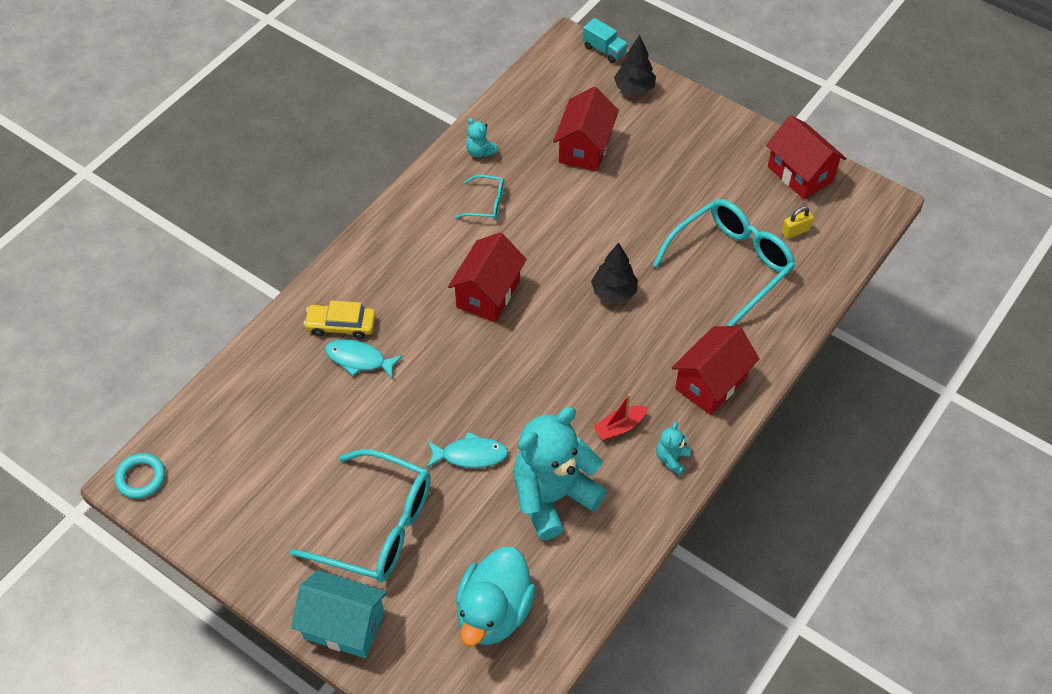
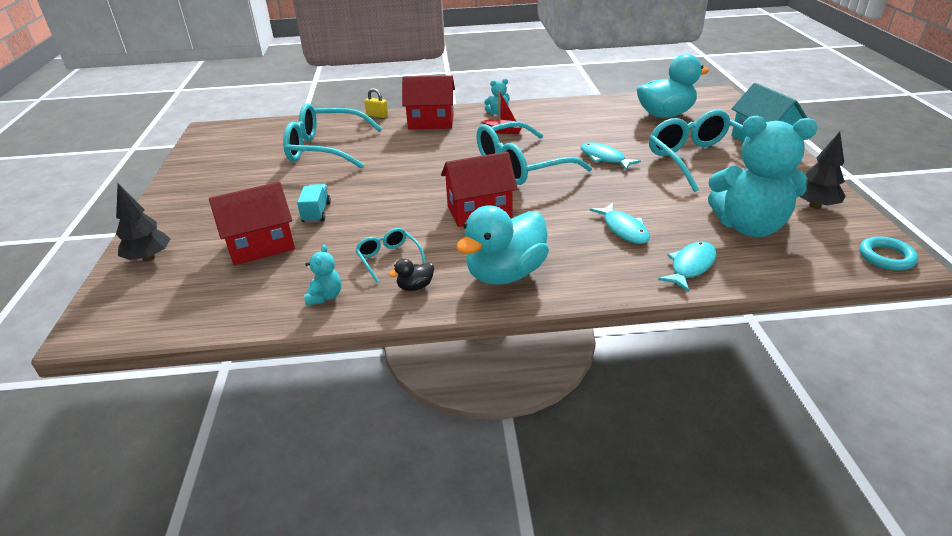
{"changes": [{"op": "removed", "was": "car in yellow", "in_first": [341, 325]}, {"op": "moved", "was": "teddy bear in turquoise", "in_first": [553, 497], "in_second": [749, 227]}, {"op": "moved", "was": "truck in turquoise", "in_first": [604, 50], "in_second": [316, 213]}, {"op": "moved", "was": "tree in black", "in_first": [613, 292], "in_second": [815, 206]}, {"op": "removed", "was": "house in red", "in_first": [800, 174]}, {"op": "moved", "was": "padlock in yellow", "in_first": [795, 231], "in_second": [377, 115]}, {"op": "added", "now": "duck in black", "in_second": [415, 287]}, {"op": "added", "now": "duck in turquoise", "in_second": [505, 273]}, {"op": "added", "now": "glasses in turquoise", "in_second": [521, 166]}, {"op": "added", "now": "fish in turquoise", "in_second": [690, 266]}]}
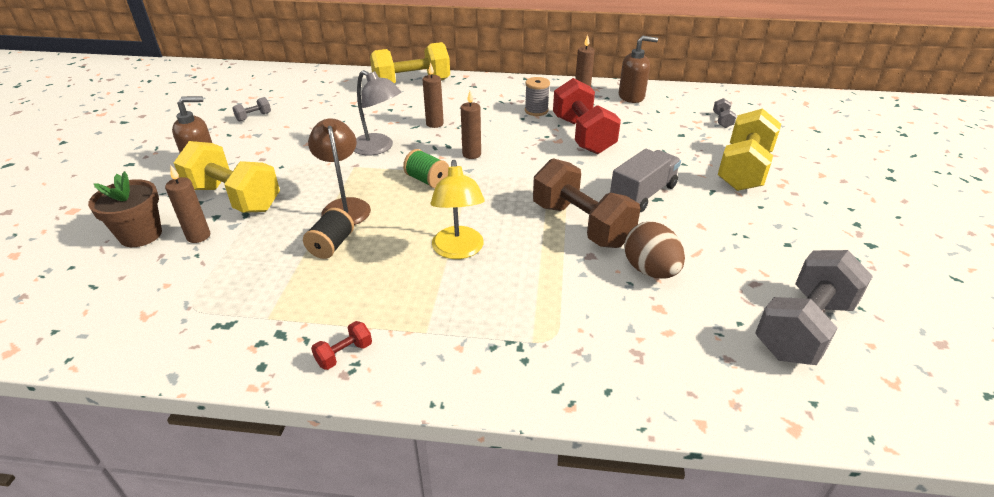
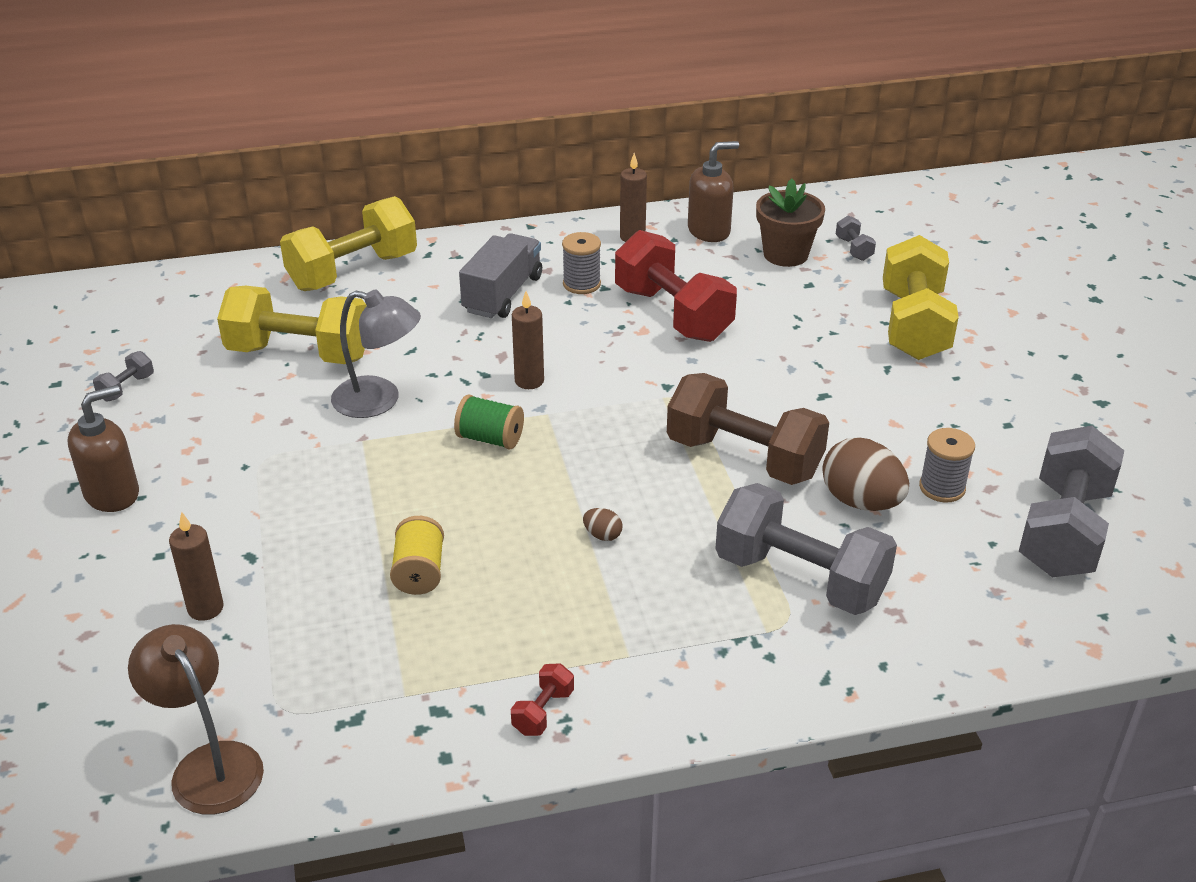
{"changes": [{"op": "moved", "was": "flower pot in brown", "in_first": [141, 235], "in_second": [785, 254]}, {"op": "moved", "was": "dumbbell in yellow", "in_first": [234, 198], "in_second": [299, 353]}, {"op": "recoloured", "was": "spool in black", "now": "spool in yellow", "in_first": [331, 245], "in_second": [419, 572]}, {"op": "moved", "was": "lamp in brown", "in_first": [345, 206], "in_second": [209, 764]}, {"op": "removed", "was": "candle in brown", "in_first": [434, 124]}, {"op": "replaced", "was": "lamp in yellow", "now": "egg in brown", "in_first": [458, 250], "in_second": [602, 535]}, {"op": "moved", "was": "truck in grey", "in_first": [643, 194], "in_second": [503, 294]}, {"op": "added", "now": "dumbbell in grey", "in_second": [800, 578]}, {"op": "added", "now": "spool in grey", "in_second": [942, 488]}]}
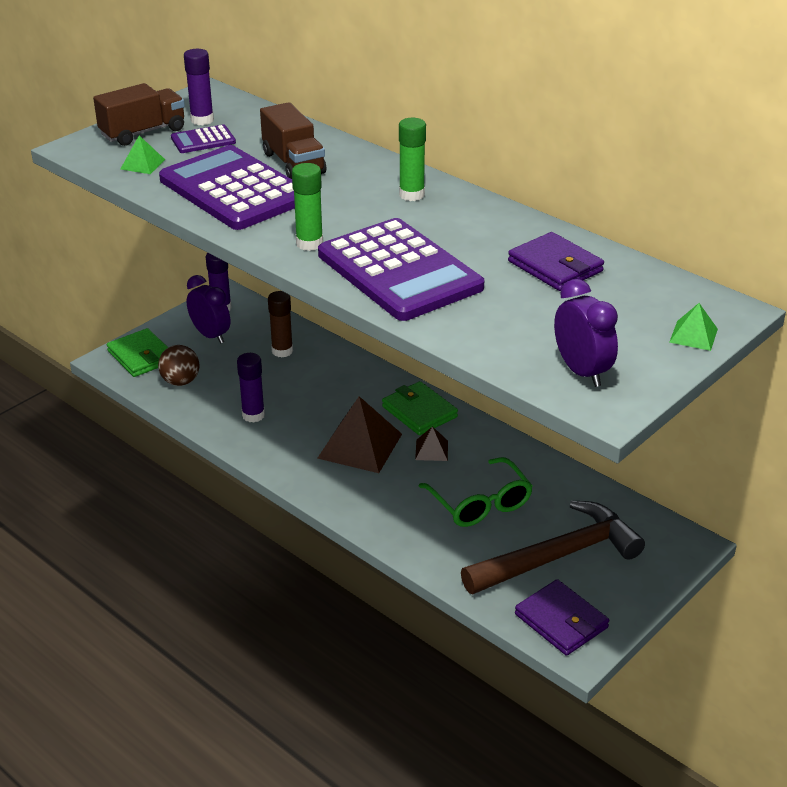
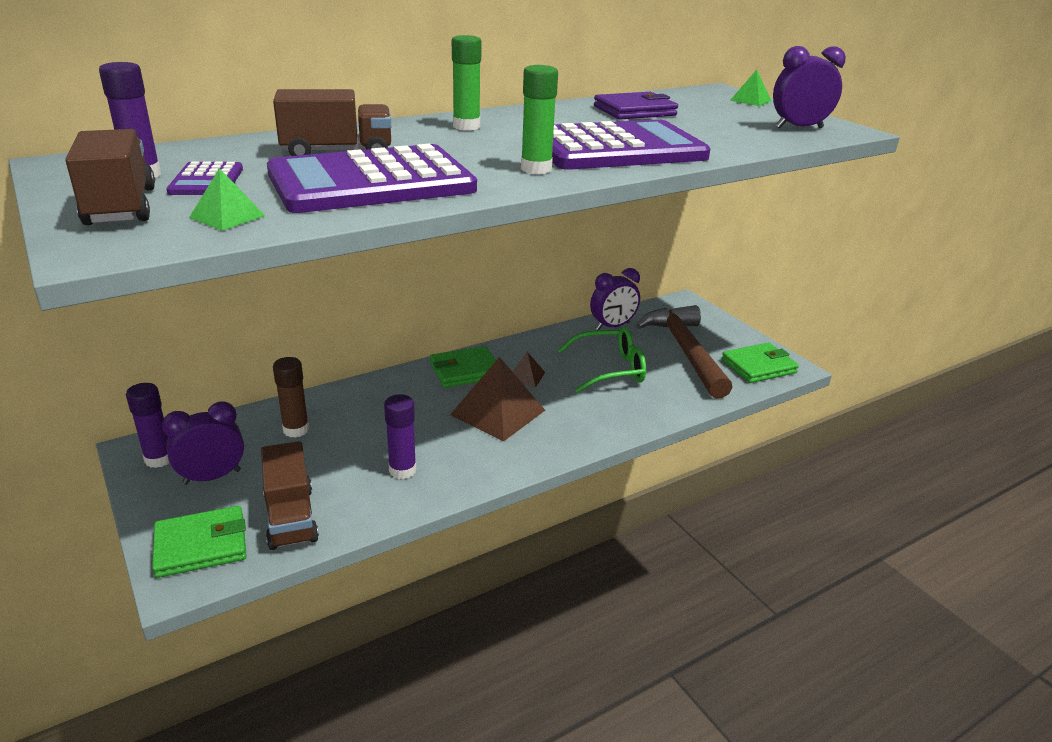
{"changes": [{"op": "replaced", "was": "ball in brown", "now": "truck in brown", "in_first": [180, 381], "in_second": [291, 517]}, {"op": "recoloured", "was": "wallet in purple", "now": "wallet in green", "in_first": [561, 621], "in_second": [758, 366]}, {"op": "added", "now": "clock in purple", "in_second": [612, 326]}]}
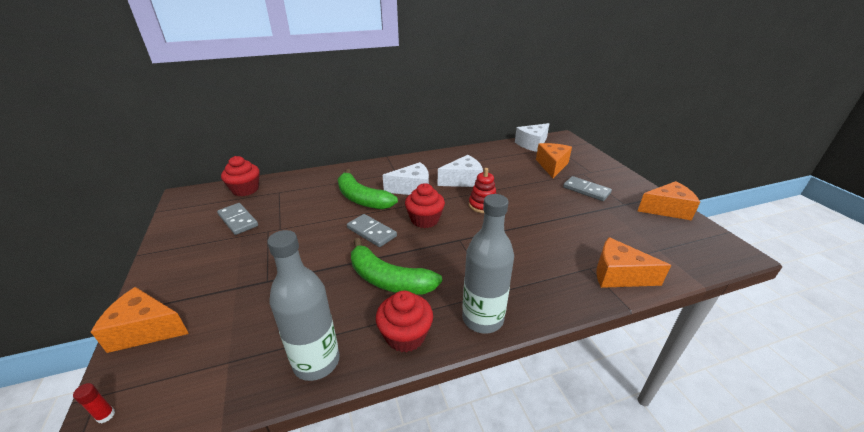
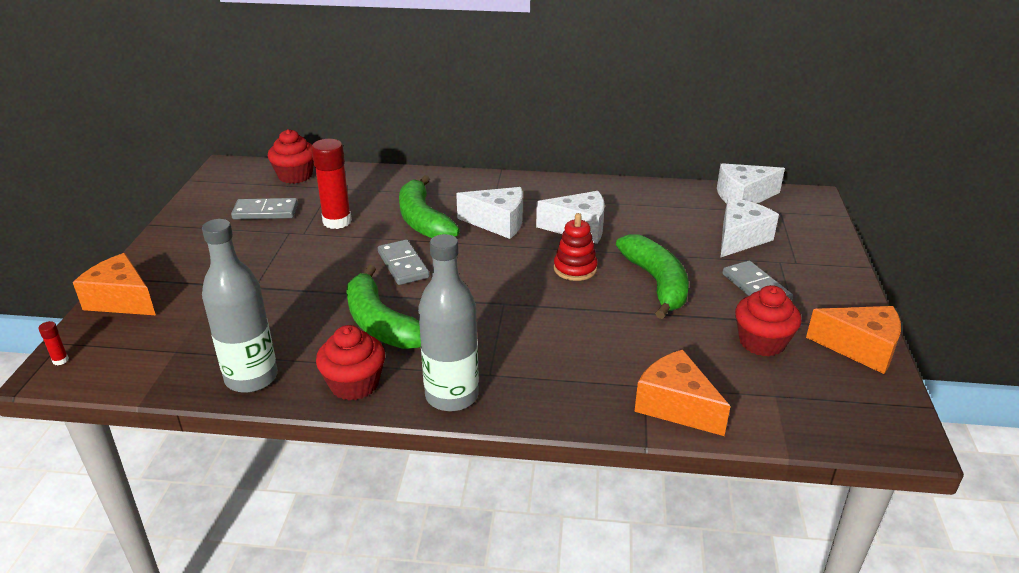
{"changes": [{"op": "turned", "was": "domino in grey", "in_first": [238, 220], "in_second": [265, 212], "clockwise": -75}, {"op": "moved", "was": "cupcake in red", "in_first": [425, 220], "in_second": [762, 342]}, {"op": "recoloured", "was": "cheese in orange", "now": "cheese in white", "in_first": [552, 166], "in_second": [740, 238]}, {"op": "added", "now": "glue stick in red", "in_second": [337, 221]}, {"op": "added", "now": "banana in green", "in_second": [656, 283]}]}
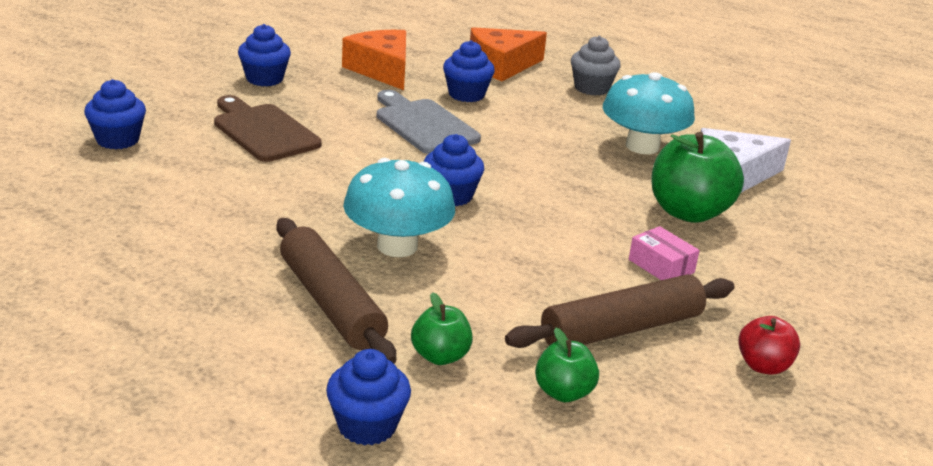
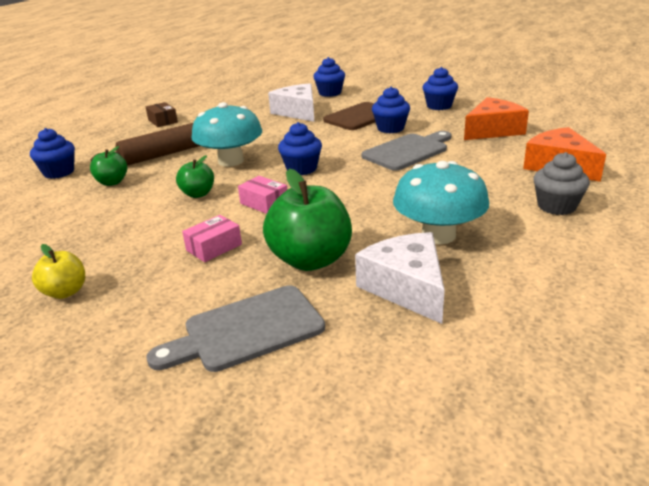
{"changes": [{"op": "moved", "was": "cupcake in blue", "in_first": [466, 94], "in_second": [390, 128]}, {"op": "removed", "was": "rolling pin in brown", "in_first": [622, 329]}, {"op": "moved", "was": "apple in green", "in_first": [563, 392], "in_second": [198, 194]}, {"op": "recoloured", "was": "apple in red", "now": "apple in yellow", "in_first": [763, 366], "in_second": [65, 292]}, {"op": "added", "now": "box in brown", "in_second": [163, 121]}, {"op": "added", "now": "cutting board in grey", "in_second": [246, 330]}, {"op": "added", "now": "box in pink", "in_second": [264, 203]}, {"op": "added", "now": "cheese in white", "in_second": [298, 112]}]}
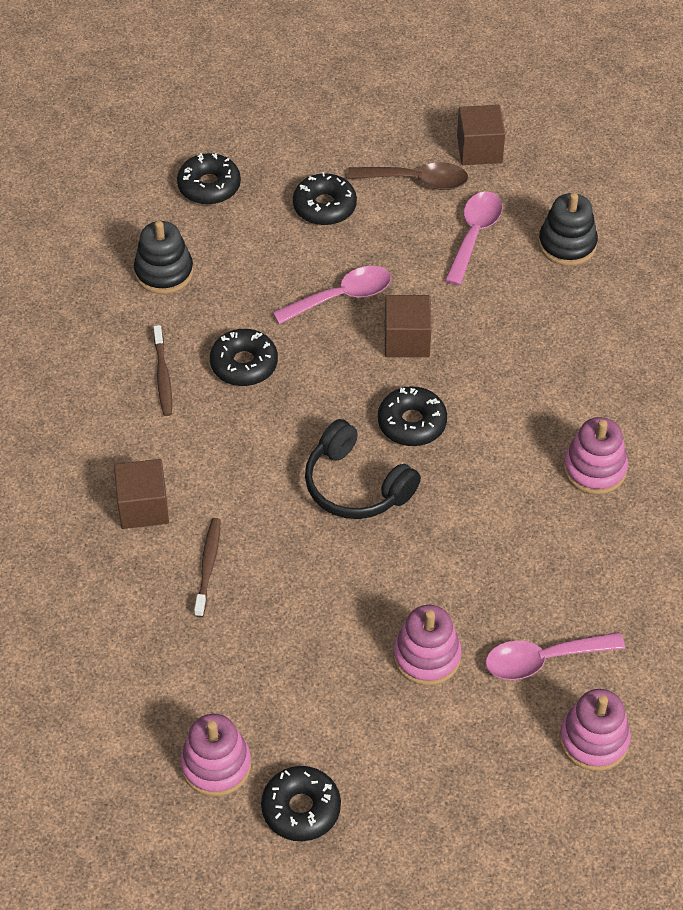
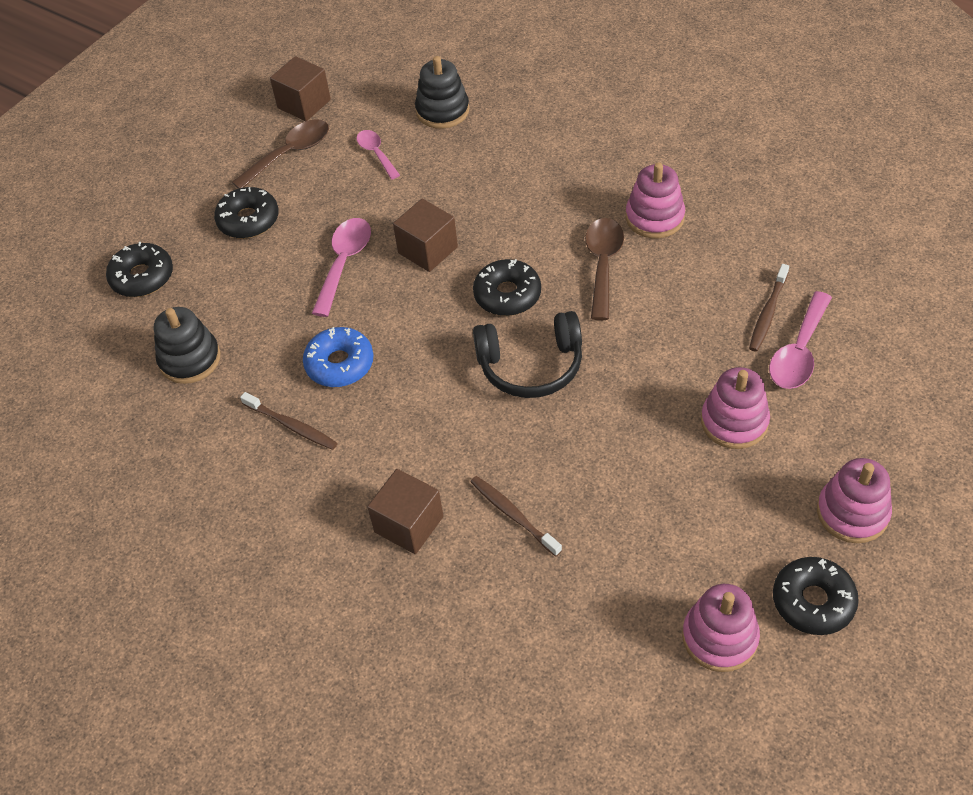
{"changes": [{"op": "recoloured", "was": "donut in black", "now": "donut in blue", "in_first": [244, 364], "in_second": [339, 364]}, {"op": "resized", "was": "spoon in pink", "in_first": [474, 235], "in_second": [376, 153], "ratio": 0.64}, {"op": "moved", "was": "stacking toy in pink", "in_first": [594, 740], "in_second": [852, 513]}, {"op": "added", "now": "spoon in brown", "in_second": [603, 265]}, {"op": "added", "now": "toothbrush in brown", "in_second": [768, 313]}]}
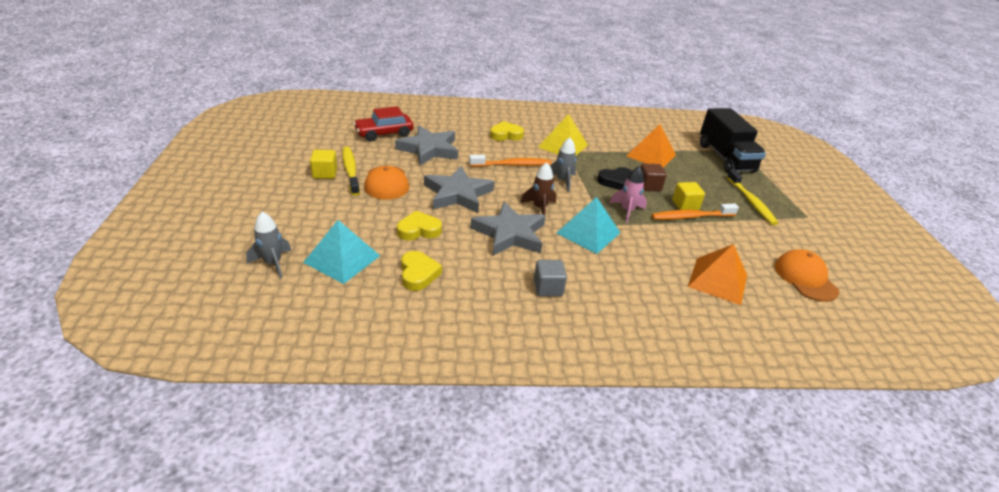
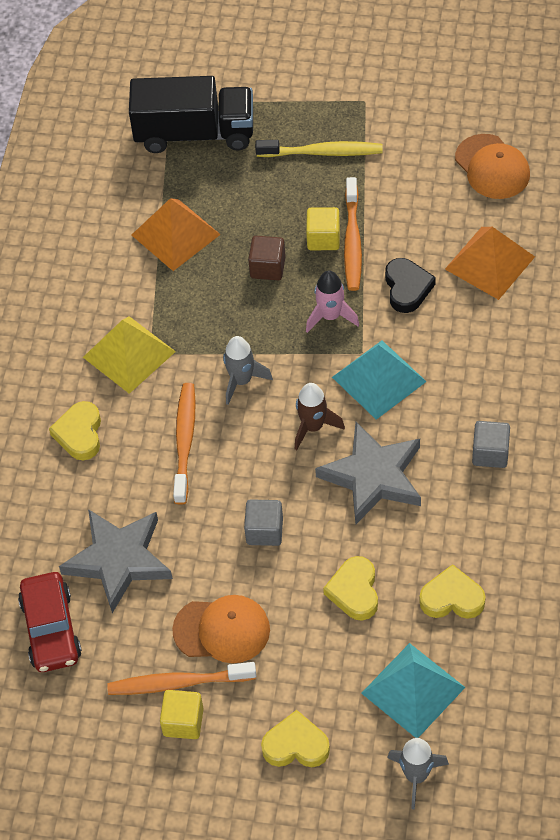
{"changes": [{"op": "recoloured", "was": "toothbrush in yellow", "now": "toothbrush in orange", "in_first": [350, 171], "in_second": [178, 683]}, {"op": "replaced", "was": "star in grey", "now": "cube in grey", "in_first": [458, 194], "in_second": [264, 531]}, {"op": "moved", "was": "heart in black", "in_first": [616, 181], "in_second": [407, 288]}, {"op": "turned", "was": "cap in orange", "in_first": [805, 278], "in_second": [492, 167], "clockwise": -120}, {"op": "added", "now": "heart in yellow", "in_second": [296, 745]}]}
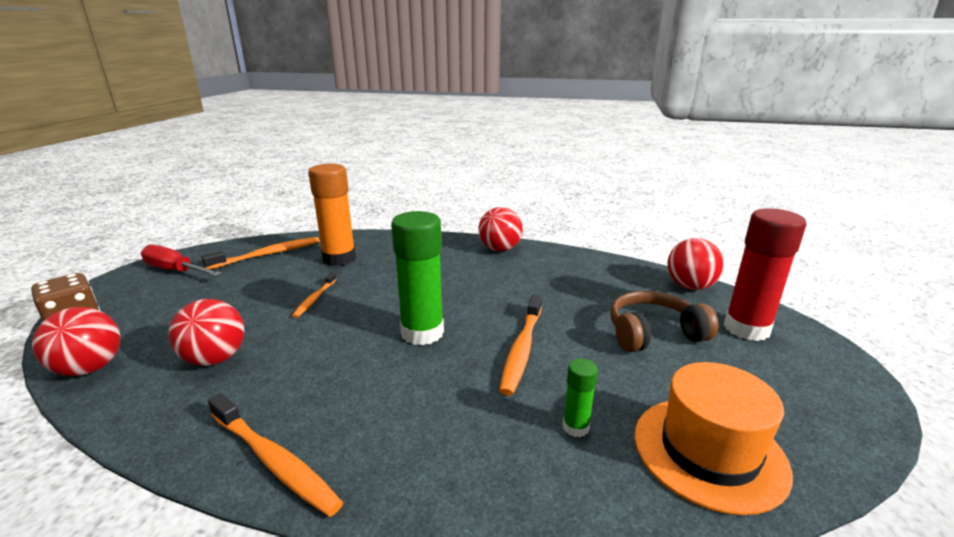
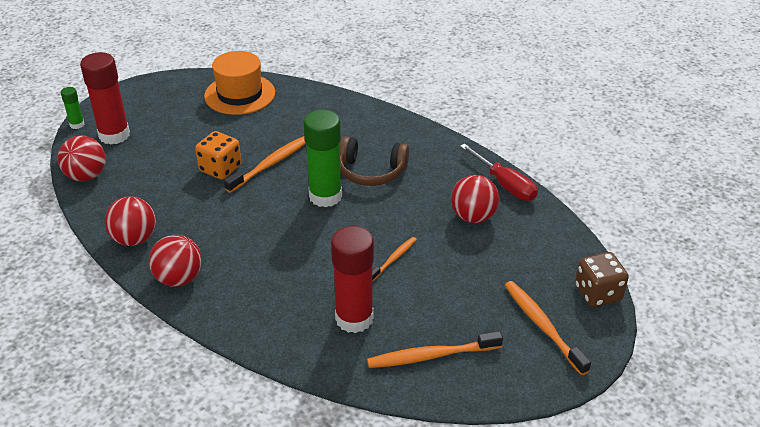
{"changes": [{"op": "moved", "was": "ball in red", "in_first": [90, 368], "in_second": [134, 239]}, {"op": "moved", "was": "screwdriver in red", "in_first": [175, 271], "in_second": [505, 184]}, {"op": "moved", "was": "toothbrush in orange", "in_first": [274, 461], "in_second": [542, 326]}, {"op": "recoloured", "was": "glue stick in orange", "now": "glue stick in red", "in_first": [339, 259], "in_second": [354, 318]}, {"op": "moved", "was": "glue stick in green", "in_first": [575, 427], "in_second": [77, 124]}, {"op": "moved", "was": "headphones in brown", "in_first": [653, 333], "in_second": [371, 171]}, {"op": "added", "now": "dice in orange", "in_second": [220, 168]}]}
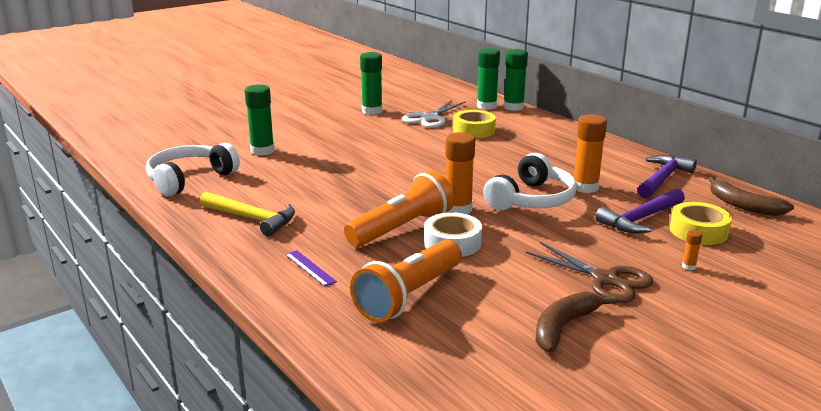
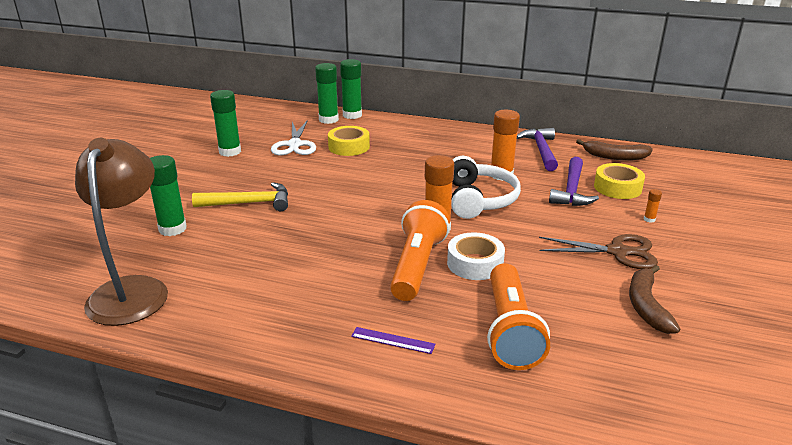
{"changes": [{"op": "replaced", "was": "headphones in white", "now": "lamp in brown", "in_first": [190, 179], "in_second": [132, 290]}, {"op": "moved", "was": "hammer in yellow", "in_first": [252, 218], "in_second": [249, 203]}]}
